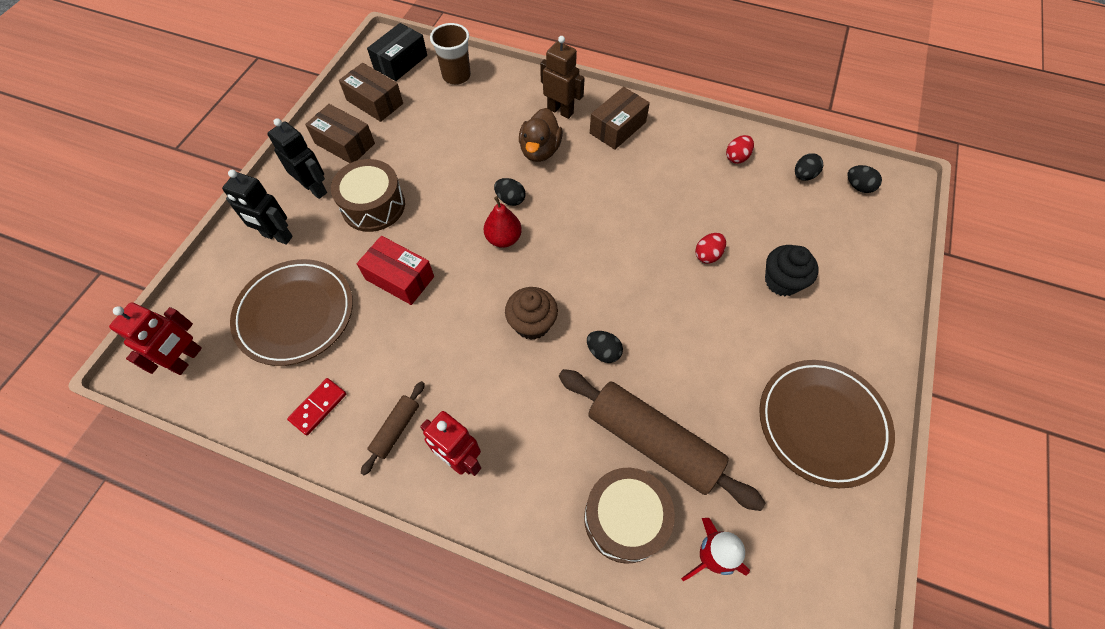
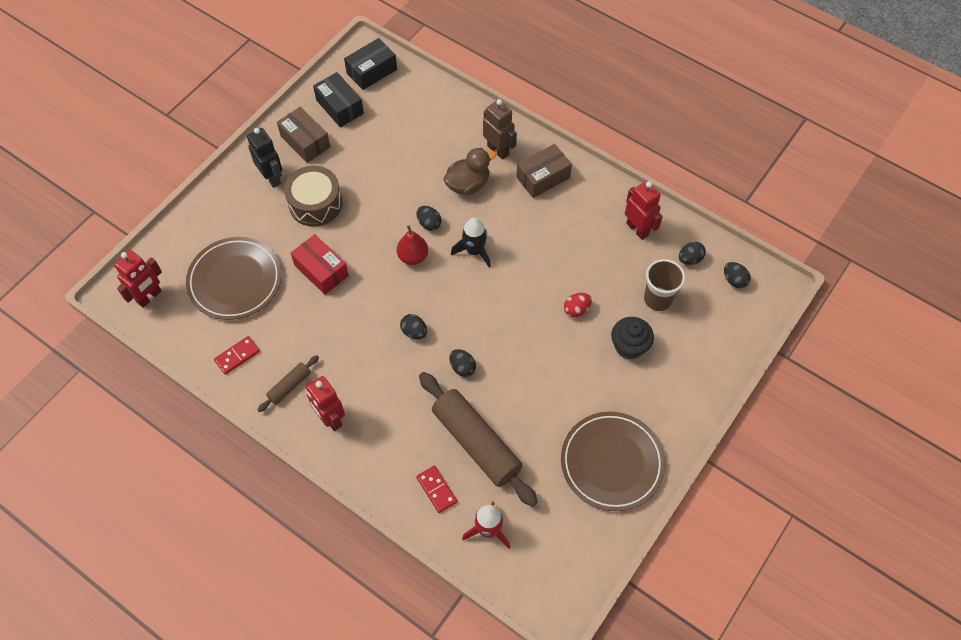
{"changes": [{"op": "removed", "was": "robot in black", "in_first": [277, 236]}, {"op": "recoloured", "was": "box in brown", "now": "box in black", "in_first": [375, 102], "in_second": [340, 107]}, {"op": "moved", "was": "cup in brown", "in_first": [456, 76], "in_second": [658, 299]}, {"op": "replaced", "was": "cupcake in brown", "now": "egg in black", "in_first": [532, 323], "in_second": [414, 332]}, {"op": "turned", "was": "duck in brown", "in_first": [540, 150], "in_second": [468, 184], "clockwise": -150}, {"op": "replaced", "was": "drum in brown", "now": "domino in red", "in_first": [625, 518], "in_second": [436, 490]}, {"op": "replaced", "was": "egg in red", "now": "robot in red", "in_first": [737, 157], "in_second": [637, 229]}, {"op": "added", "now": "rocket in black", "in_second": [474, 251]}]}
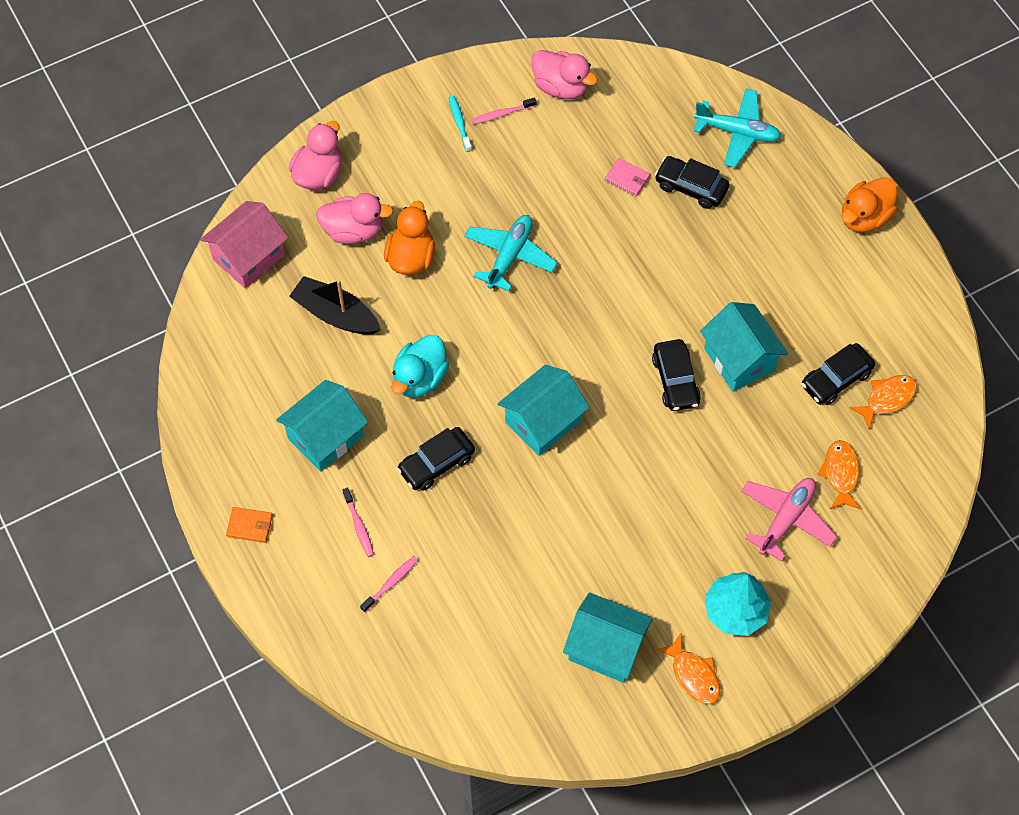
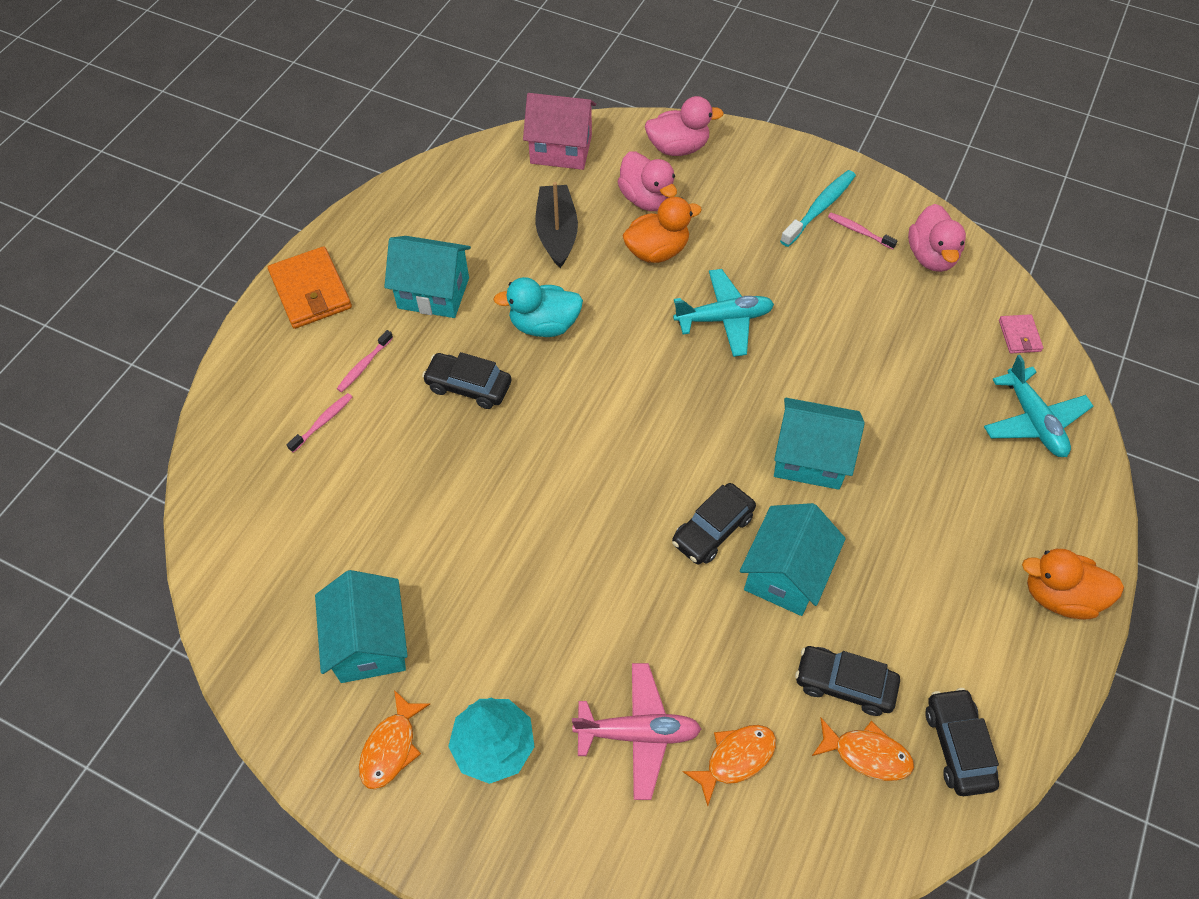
{"changes": [{"op": "resized", "was": "wallet in orange", "in_first": [250, 526], "in_second": [311, 291], "ratio": 1.92}, {"op": "turned", "was": "toothbrush in pink", "in_first": [391, 583], "in_second": [323, 422], "clockwise": -60}, {"op": "resized", "was": "toothbrush in turquoise", "in_first": [459, 123], "in_second": [819, 208], "ratio": 1.67}, {"op": "moved", "was": "house in turquoise", "in_first": [542, 422], "in_second": [809, 459]}, {"op": "moved", "was": "wallet in pink", "in_first": [627, 178], "in_second": [1019, 336]}, {"op": "moved", "was": "car in black", "in_first": [691, 187], "in_second": [957, 746]}]}
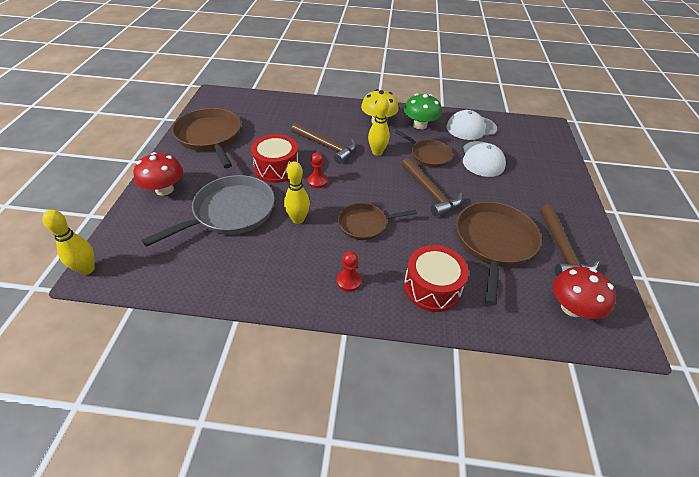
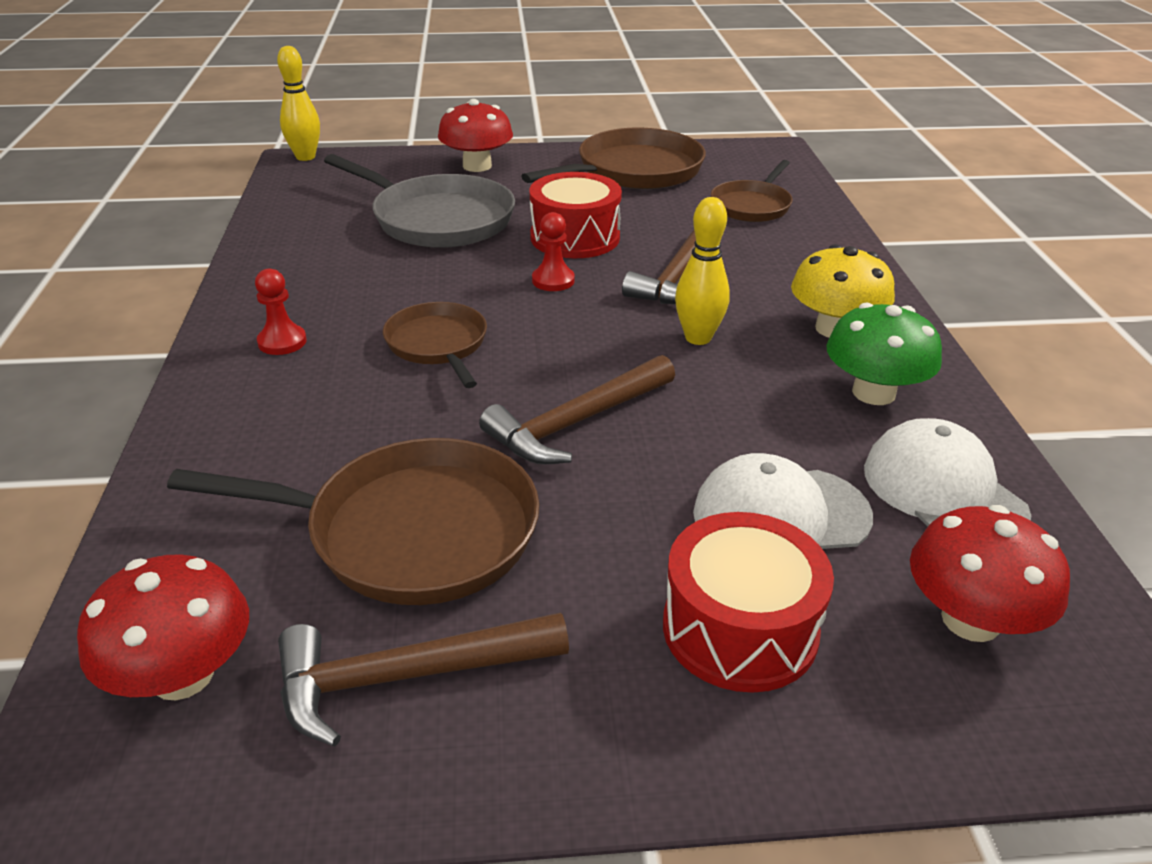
{"changes": [{"op": "removed", "was": "bowling pin in yellow", "in_first": [298, 219]}, {"op": "moved", "was": "pan in brown", "in_first": [428, 155], "in_second": [752, 206]}, {"op": "moved", "was": "drum in red", "in_first": [432, 287], "in_second": [740, 628]}, {"op": "added", "now": "mushroom in red", "in_second": [970, 619]}]}
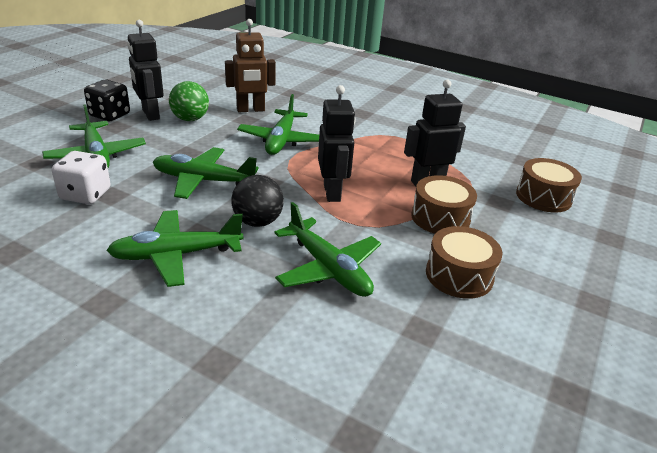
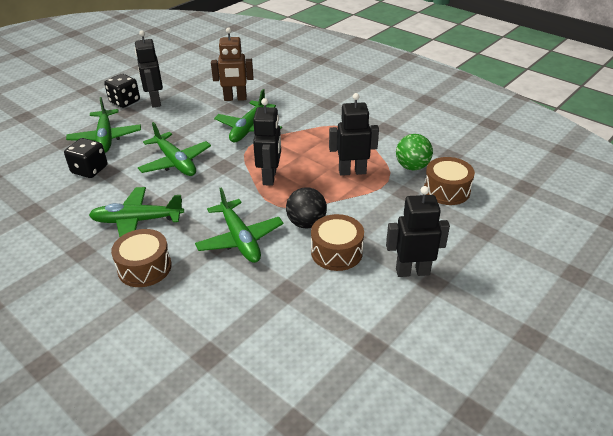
{"changes": [{"op": "recoloured", "was": "dice in white", "now": "dice in black", "in_first": [85, 194], "in_second": [89, 170]}, {"op": "turned", "was": "plane in green", "in_first": [203, 180], "in_second": [175, 162], "clockwise": -150}, {"op": "moved", "was": "ball in green", "in_first": [190, 119], "in_second": [412, 167]}, {"op": "moved", "was": "ball in black", "in_first": [257, 222], "in_second": [306, 223]}, {"op": "moved", "was": "drum in brown", "in_first": [440, 218], "in_second": [144, 267]}, {"op": "added", "now": "robot in black", "in_second": [412, 271]}]}
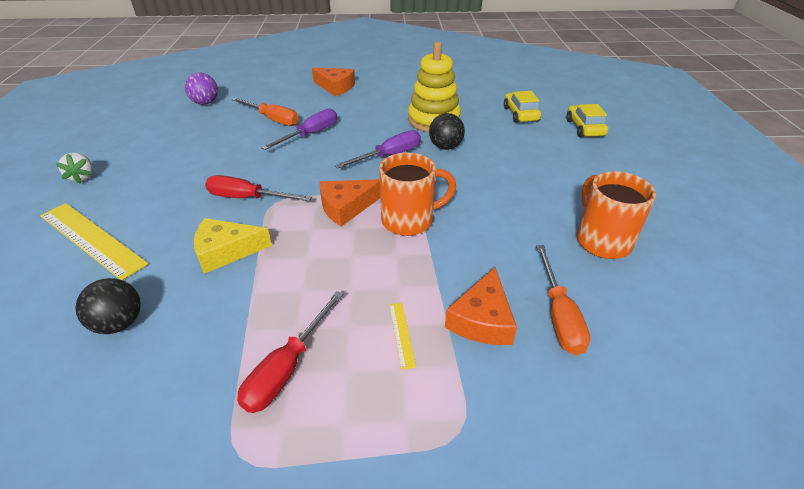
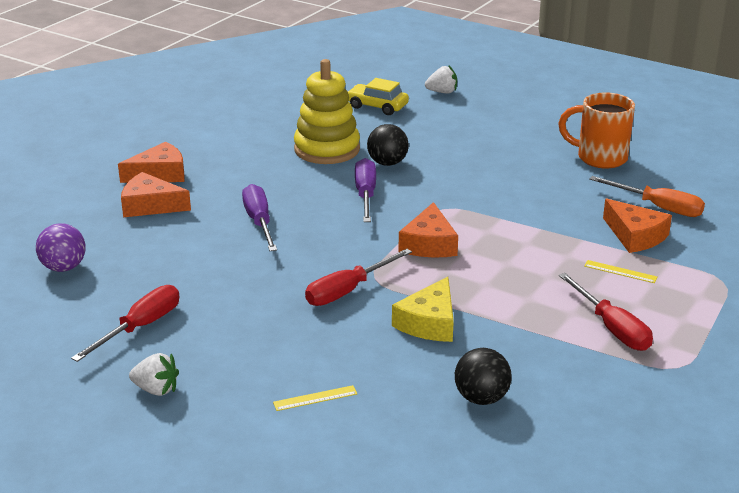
{"changes": [{"op": "resized", "was": "ruler in yellow", "in_first": [92, 239], "in_second": [315, 398], "ratio": 0.42}, {"op": "removed", "was": "screwdriver in orange", "in_first": [272, 119]}, {"op": "removed", "was": "mug in orange", "in_first": [409, 220]}, {"op": "replaced", "was": "car in yellow", "now": "strawberry in white", "in_first": [584, 128], "in_second": [442, 92]}, {"op": "added", "now": "screwdriver in red", "in_second": [140, 327]}, {"op": "added", "now": "cheese in orange", "in_second": [150, 205]}]}
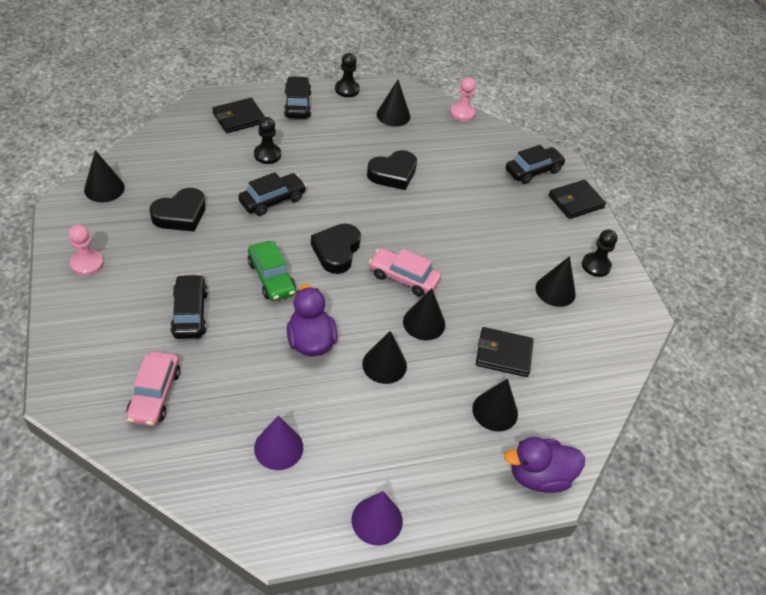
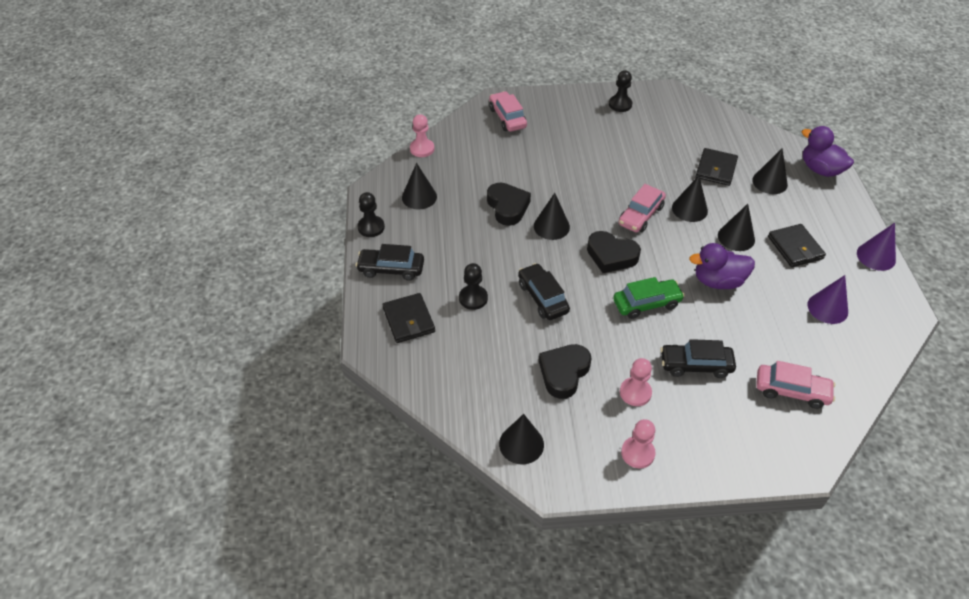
{"changes": [{"op": "turned", "was": "heart in black", "in_first": [180, 215], "in_second": [564, 373], "clockwise": -120}, {"op": "turned", "was": "duck in purple", "in_first": [538, 476], "in_second": [820, 169], "clockwise": 135}, {"op": "recoloured", "was": "car in black", "now": "car in pink", "in_first": [533, 171], "in_second": [507, 118]}, {"op": "moved", "was": "cone in black", "in_first": [555, 291], "in_second": [551, 226]}, {"op": "moved", "was": "wallet in black", "in_first": [575, 201], "in_second": [795, 248]}, {"op": "added", "now": "pawn in pink", "in_second": [635, 392]}]}
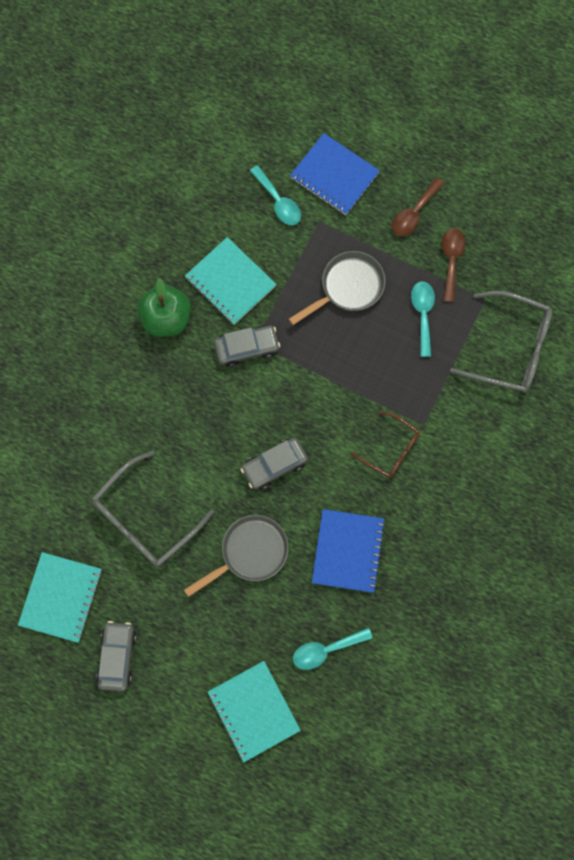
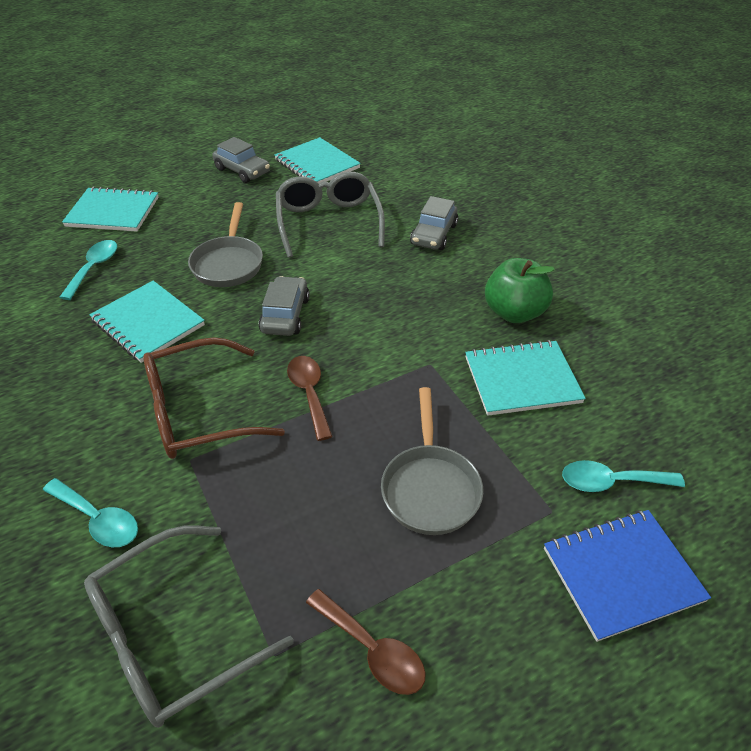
{"changes": [{"op": "moved", "was": "car in grey", "in_first": [247, 348], "in_second": [434, 234]}, {"op": "recoloured", "was": "notebook in blue", "now": "notebook in turquoise", "in_first": [348, 551], "in_second": [148, 323]}, {"op": "resized", "was": "glasses in brown", "in_first": [391, 449], "in_second": [198, 412], "ratio": 1.67}, {"op": "moved", "was": "spoon in brown", "in_first": [414, 213], "in_second": [309, 393]}, {"op": "moved", "was": "spoon in turquoise", "in_first": [423, 314], "in_second": [98, 519]}]}
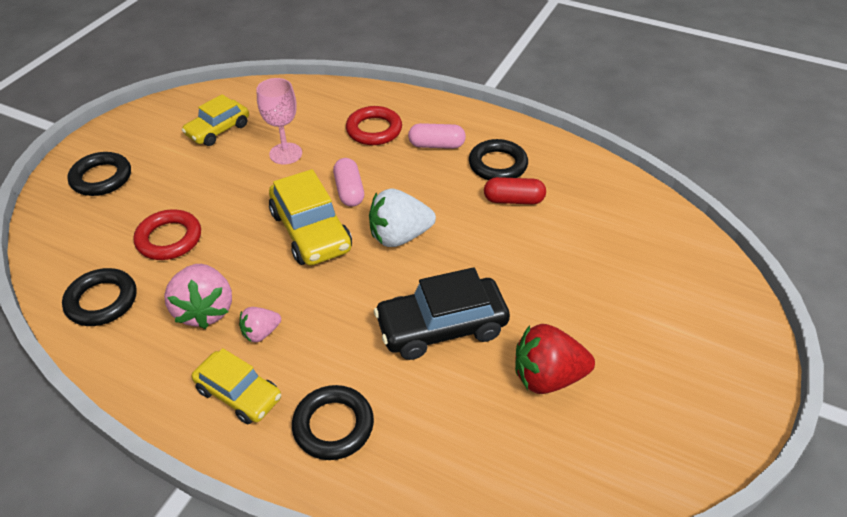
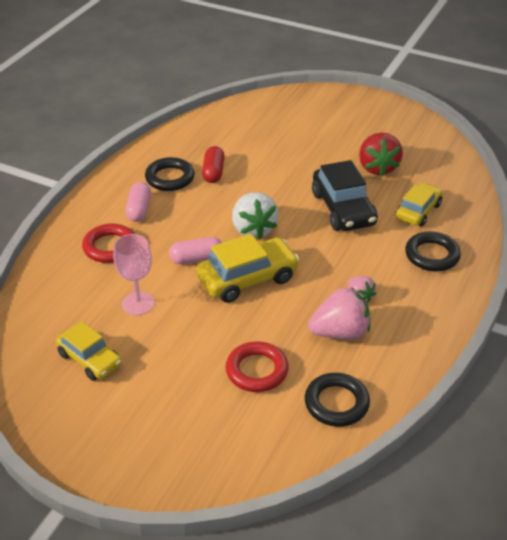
{"changes": [{"op": "removed", "was": "ring in black", "in_first": [101, 178]}, {"op": "moved", "was": "car in yellow", "in_first": [239, 394], "in_second": [418, 211]}]}
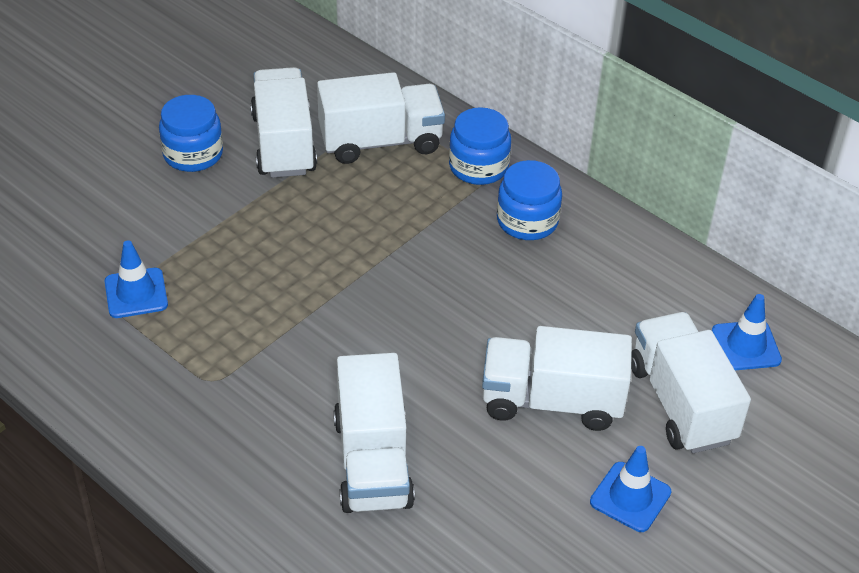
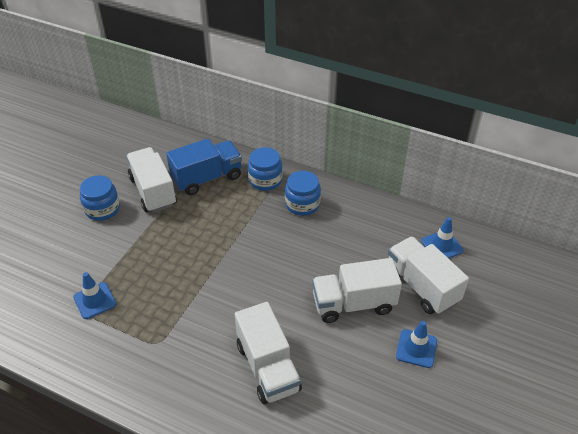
{"changes": [{"op": "recoloured", "was": "truck in white", "now": "truck in blue", "in_first": [380, 142], "in_second": [207, 178]}]}
